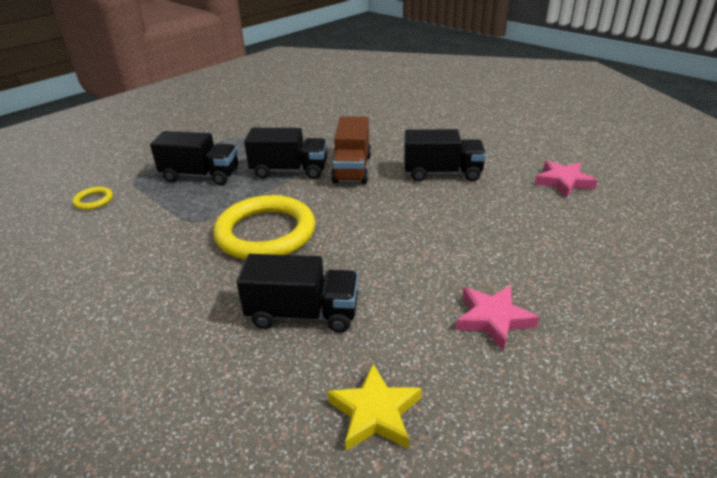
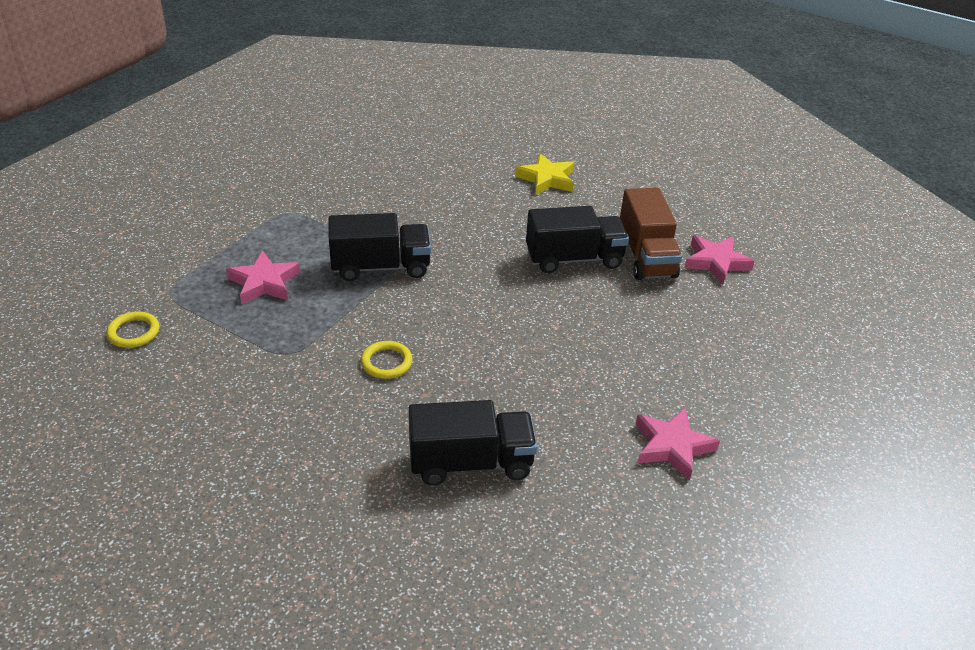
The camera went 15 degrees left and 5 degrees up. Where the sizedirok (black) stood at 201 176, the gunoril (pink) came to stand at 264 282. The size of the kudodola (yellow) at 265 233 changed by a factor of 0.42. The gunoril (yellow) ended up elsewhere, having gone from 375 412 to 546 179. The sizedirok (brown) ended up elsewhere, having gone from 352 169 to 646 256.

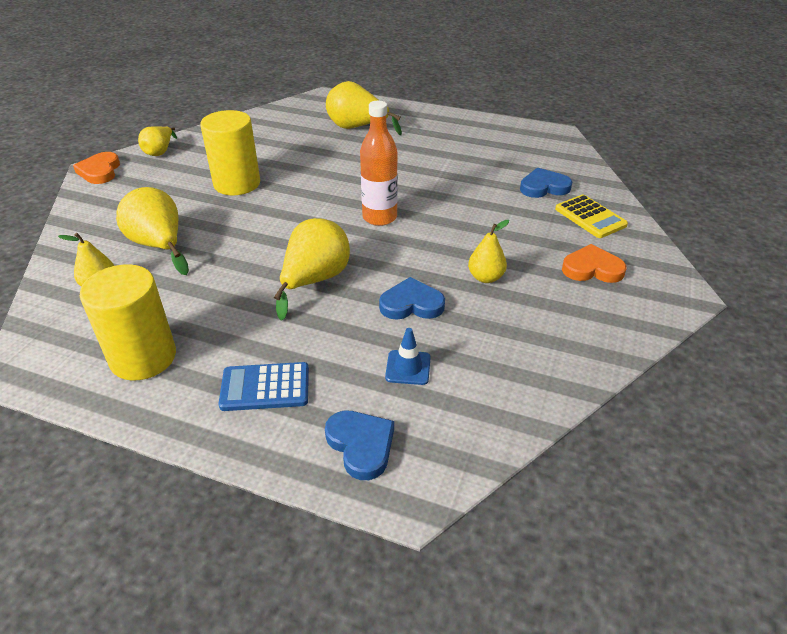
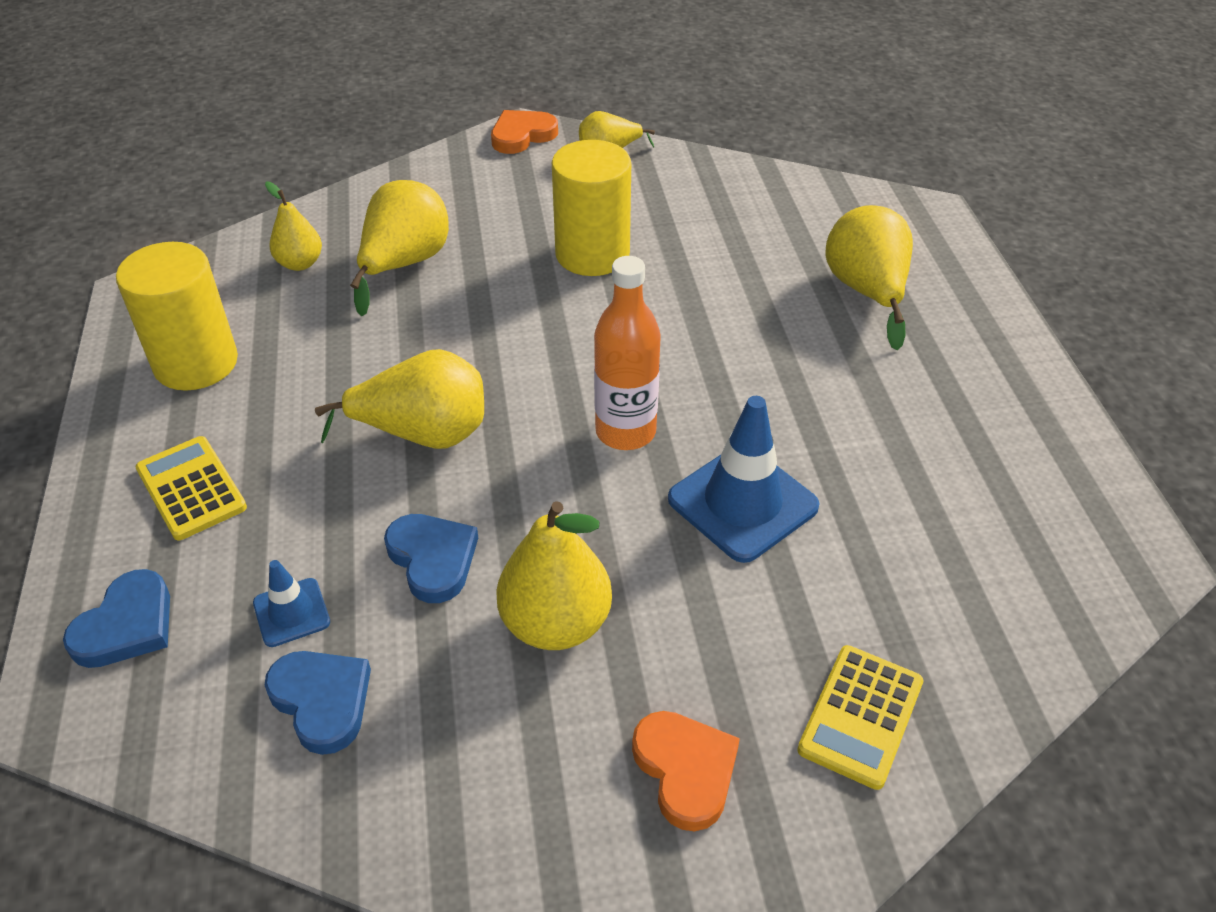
The camera went 60 degrees right and 5 degrees up. What was the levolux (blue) at 265 387 turned into the levolux (yellow) at 191 489. The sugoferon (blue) ended up elsewhere, having gone from 544 187 to 322 701. The size of the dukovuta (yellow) at 485 277 changed by a factor of 1.65. The second view gained the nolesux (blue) at 742 503.

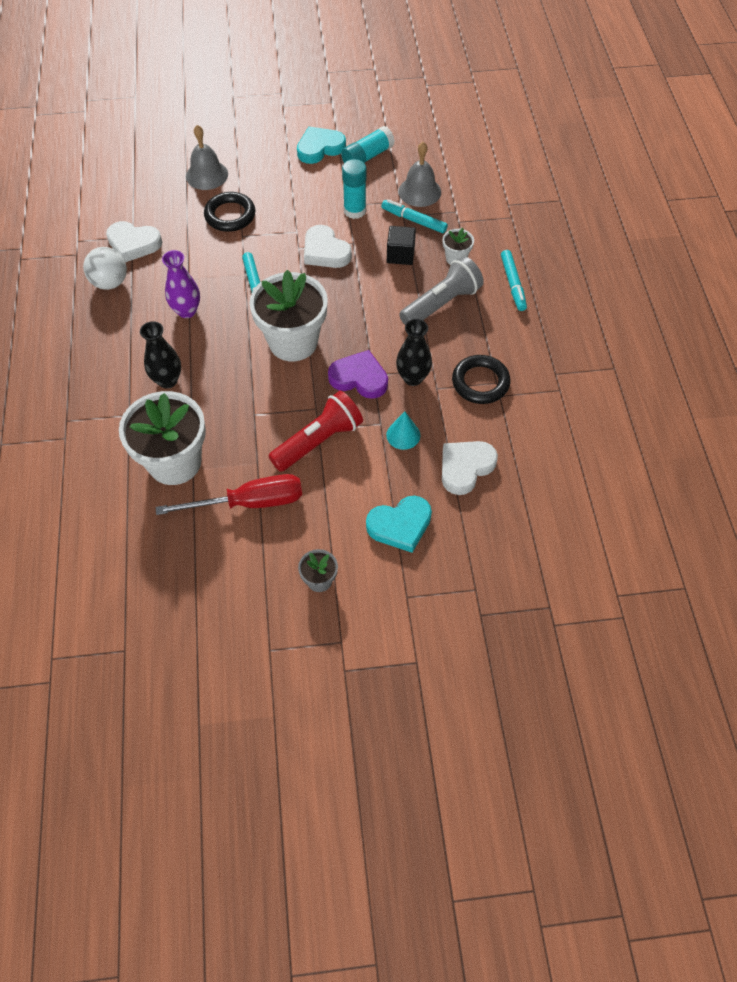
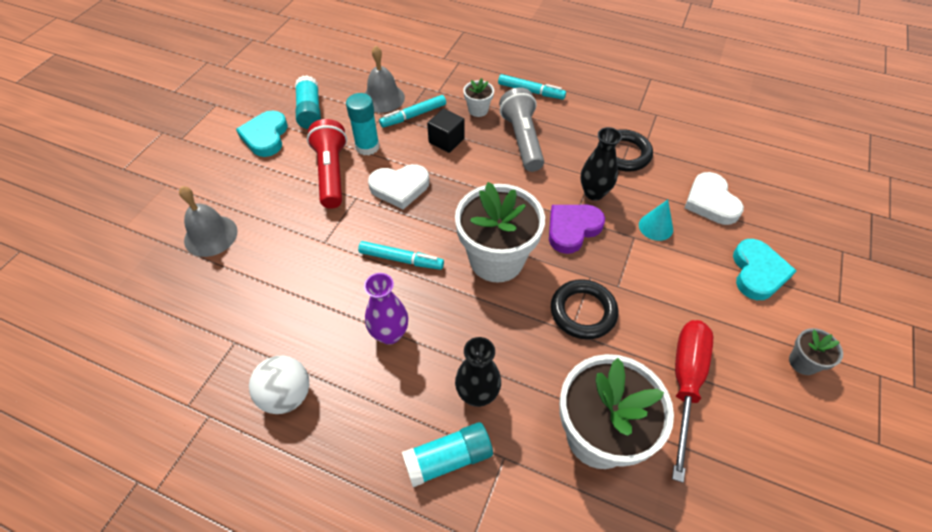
The camera went 60 degrees left and 5 degrees down. The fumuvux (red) ended up elsewhere, having gone from 318 441 to 331 173. The second view gained the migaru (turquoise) at 448 459. The kudodola (black) ended up elsewhere, having gone from 230 215 to 583 312. The second view lost the sugoferon (white) at 133 244.

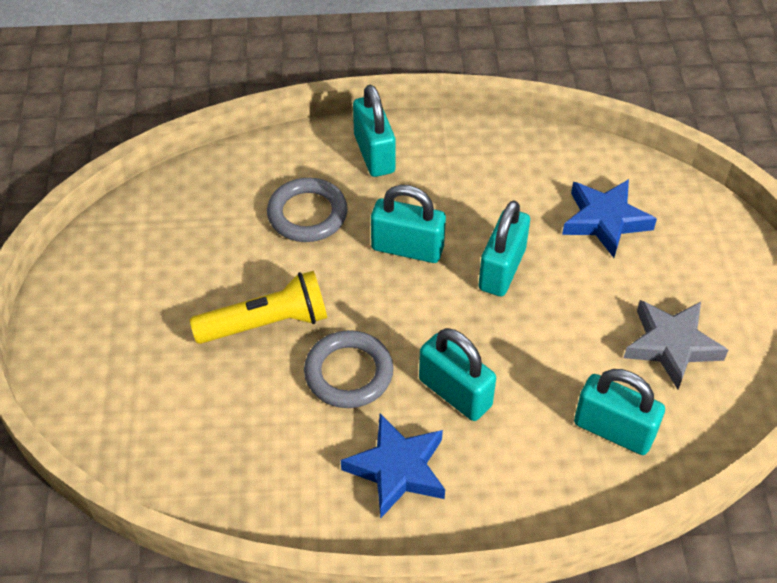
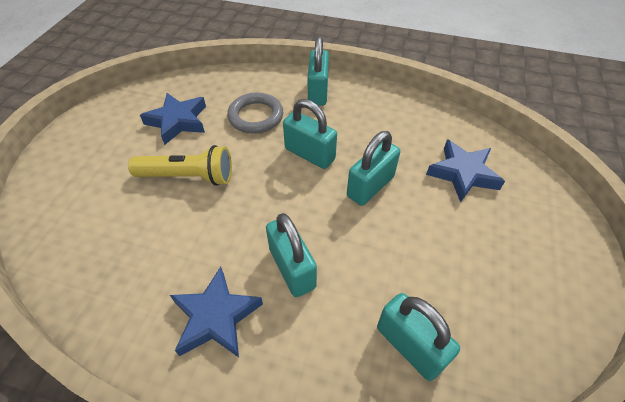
The camera went 20 degrees right and 0 degrees up. The second view gained the gunoril (blue) at 178 121. The second view lost the kudodola (grey) at 348 373. The second view lost the gunoril (grey) at 671 345.

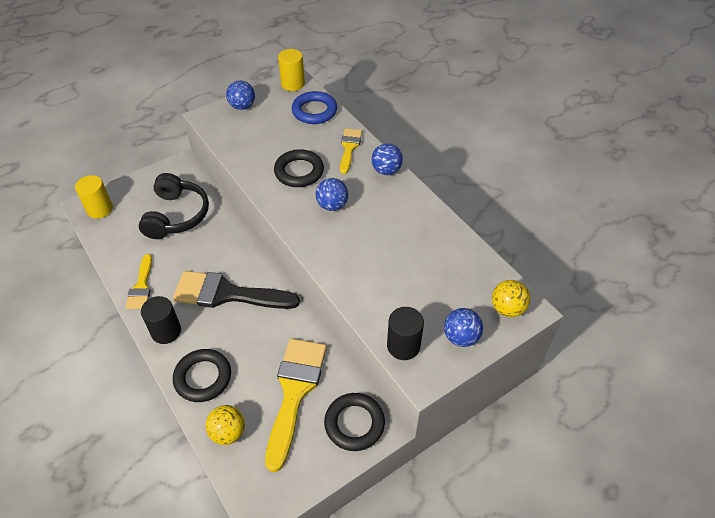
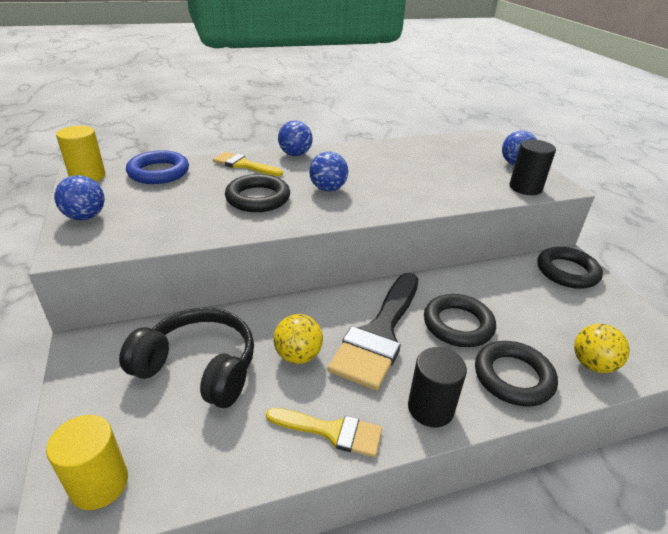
The camera went 75 degrees left and 15 degrees down. The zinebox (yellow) ended up elsewhere, having gone from 507 308 to 298 355. The second view gained the kudodola (black) at 458 324. The second view lost the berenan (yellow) at 294 392.

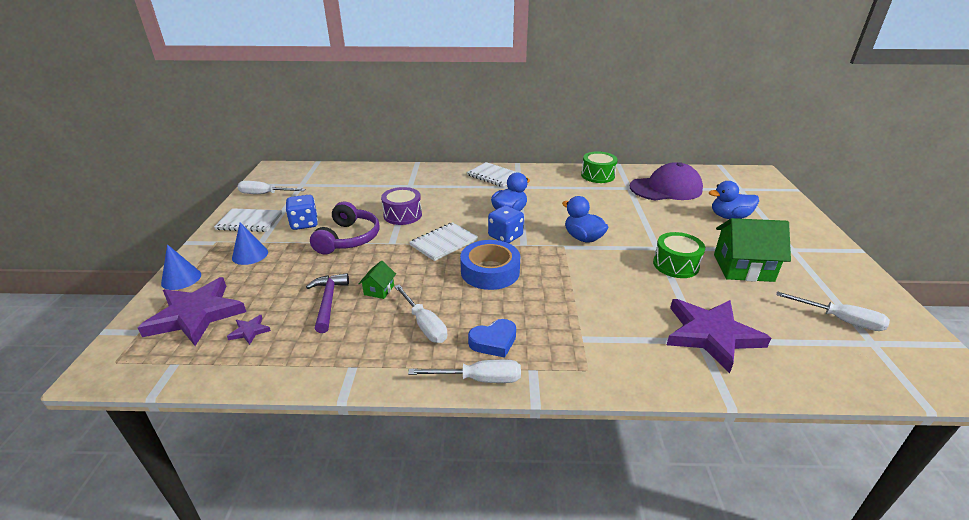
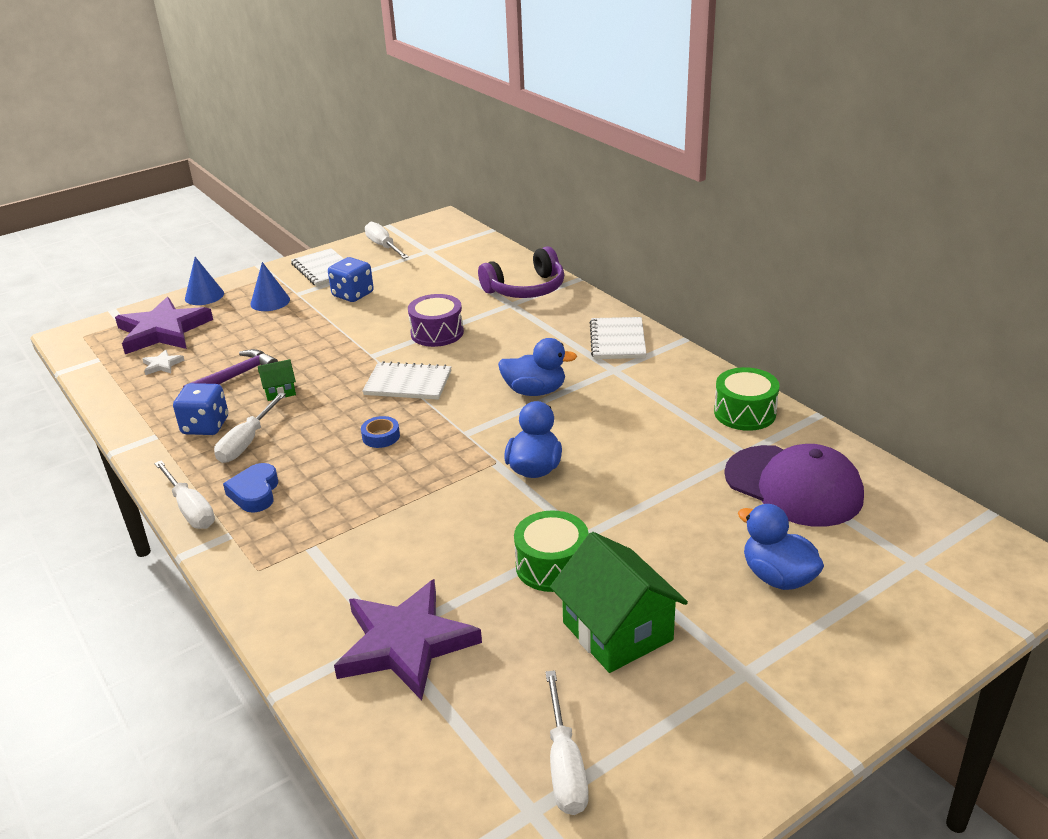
The camera went 55 degrees right and 0 degrees up. What was the gunoril (purple) at 249 331 turned into the gunoril (white) at 162 365. The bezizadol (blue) ended up elsewhere, having gone from 505 236 to 205 426. The sugoferon (blue) at 493 341 ended up facing another way, 60 degrees clockwise from before. The size of the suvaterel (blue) at 490 271 changed by a factor of 0.47. The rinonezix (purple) ended up elsewhere, having gone from 348 238 to 526 289.

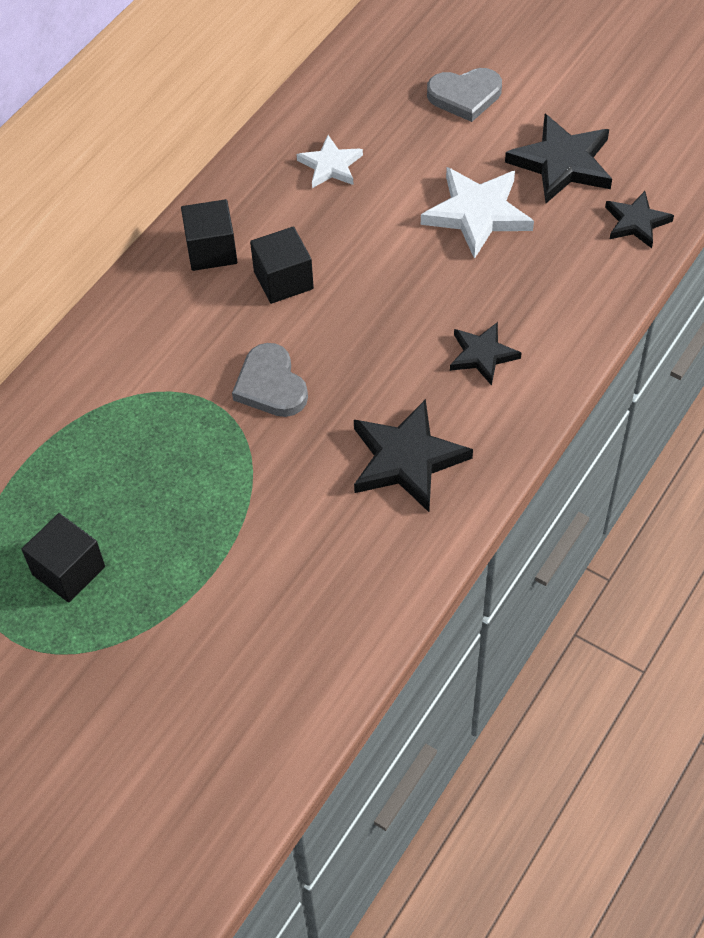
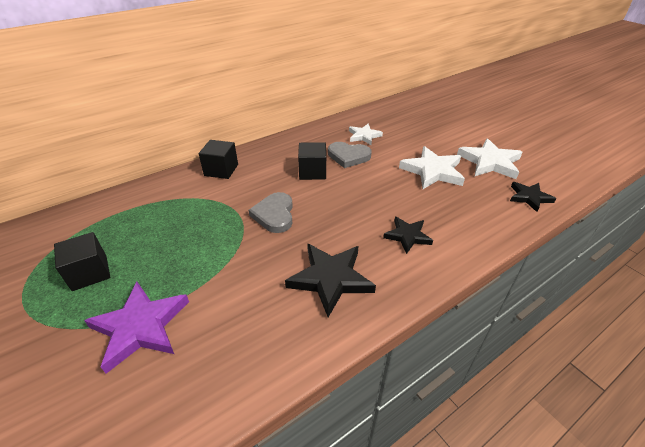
The camera went 20 degrees right and 15 degrees down. The second view gained the gunoril (purple) at 140 327. The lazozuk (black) ended up elsewhere, having gone from 211 250 to 221 170. The sugoferon (grey) ended up elsewhere, having gone from 465 96 to 348 156. What was the gunoril (black) at 562 163 turned into the gunoril (white) at 490 162.

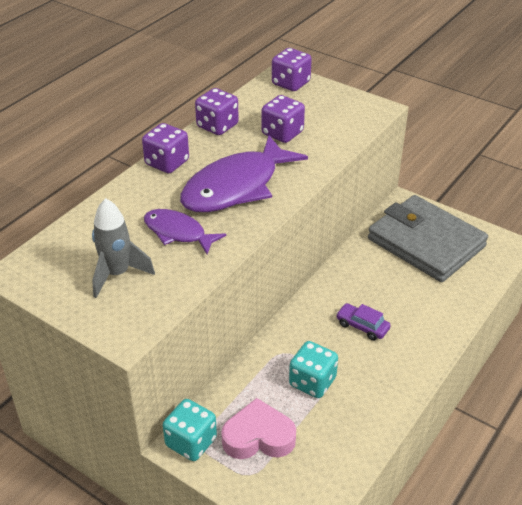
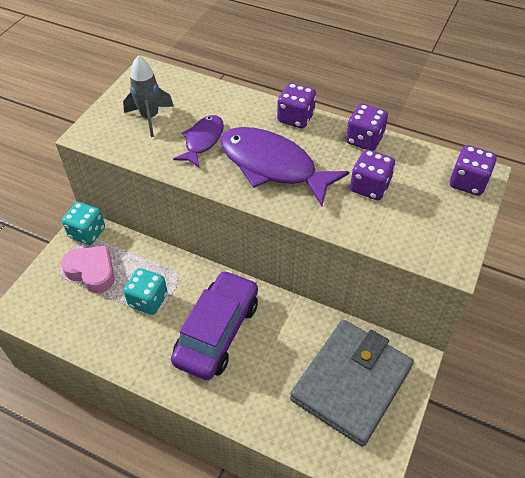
The camera went 80 degrees right and 10 degrees up. The sugoferon (pink) at 258 437 ended up facing another way, 45 degrees counterclockwise from before. The size of the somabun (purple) at 362 326 changed by a factor of 2.31.

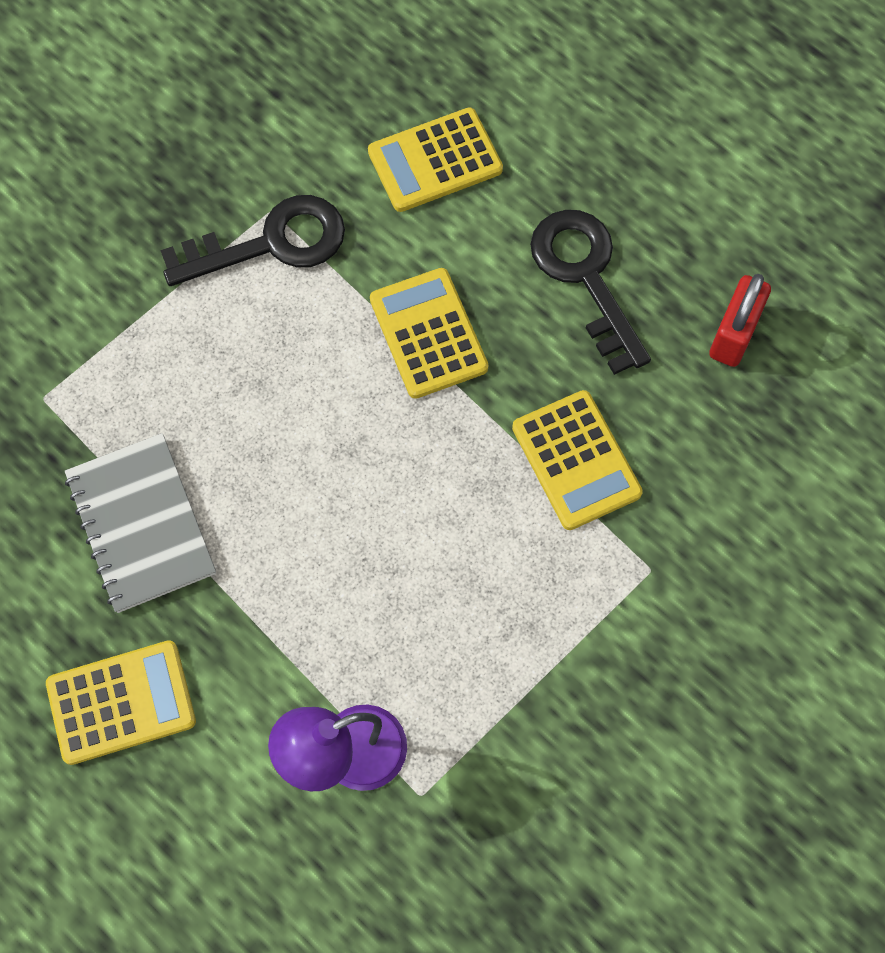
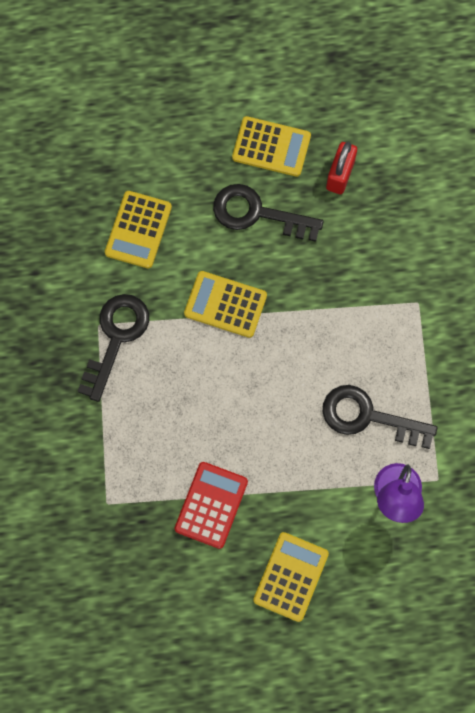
The camera went 50 degrees left and 5 degrees up. Where the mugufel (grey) stood at 141 524, the levolux (red) came to stand at 211 505. The levolux (yellow) ended up elsewhere, having gone from 576 460 to 271 147. The second view gained the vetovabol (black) at 368 417. The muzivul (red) at 734 334 ended up facing another way, 45 degrees clockwise from before.

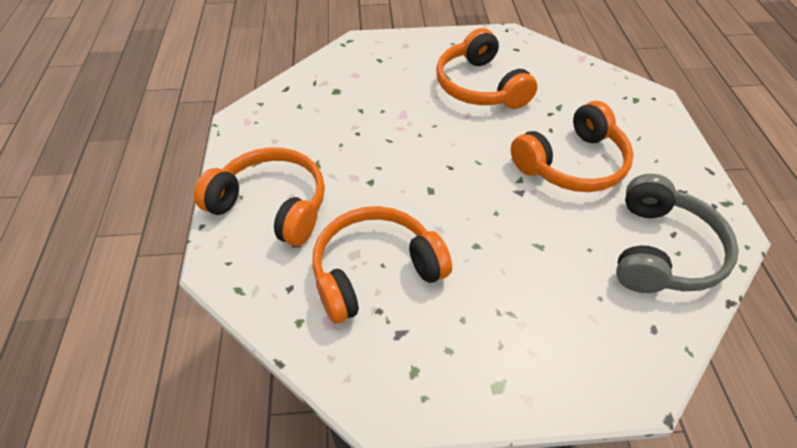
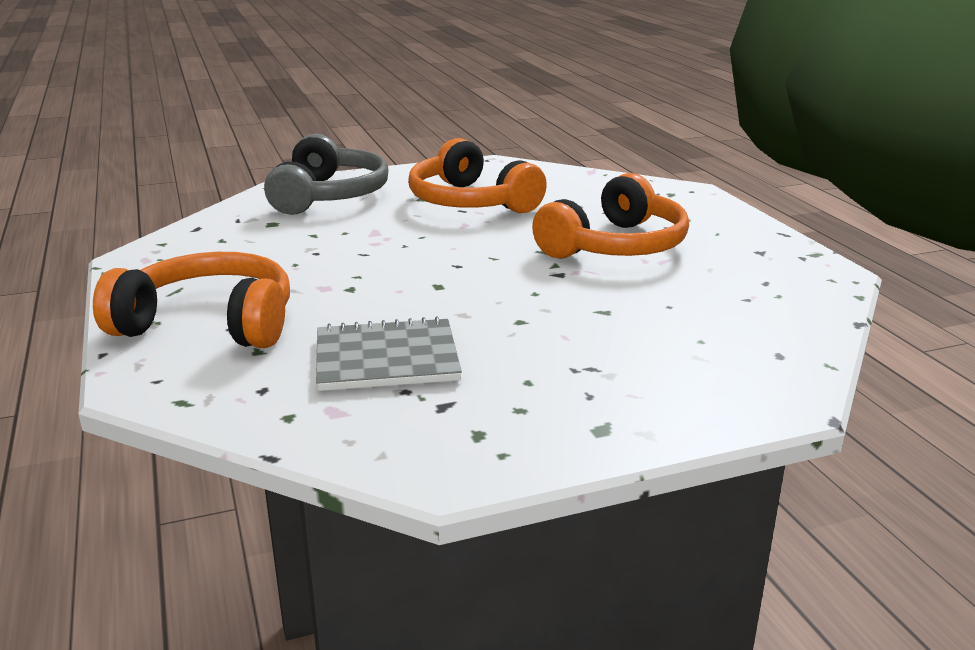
The camera went 15 degrees left and 25 degrees down. The rinonezix (grey) ended up elsewhere, having gone from 661 251 to 328 196. Where the rinonezix (orange) stood at 375 271, the mugufel (grey) came to stand at 386 358.

